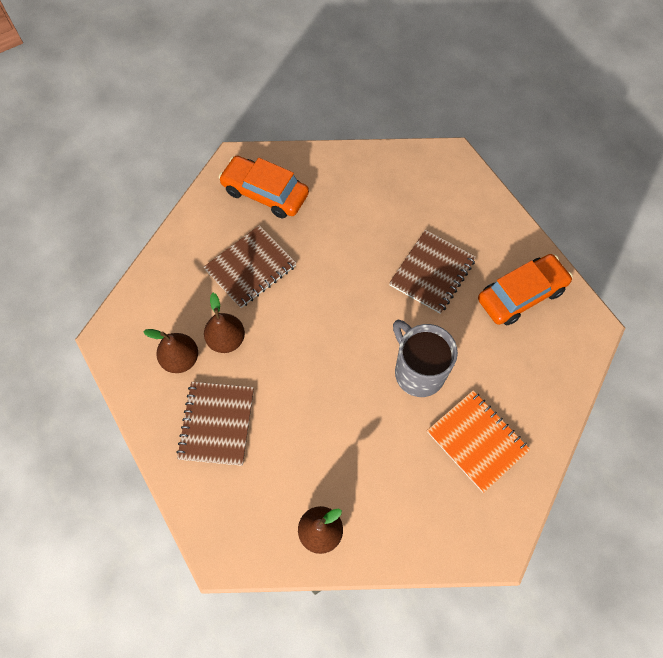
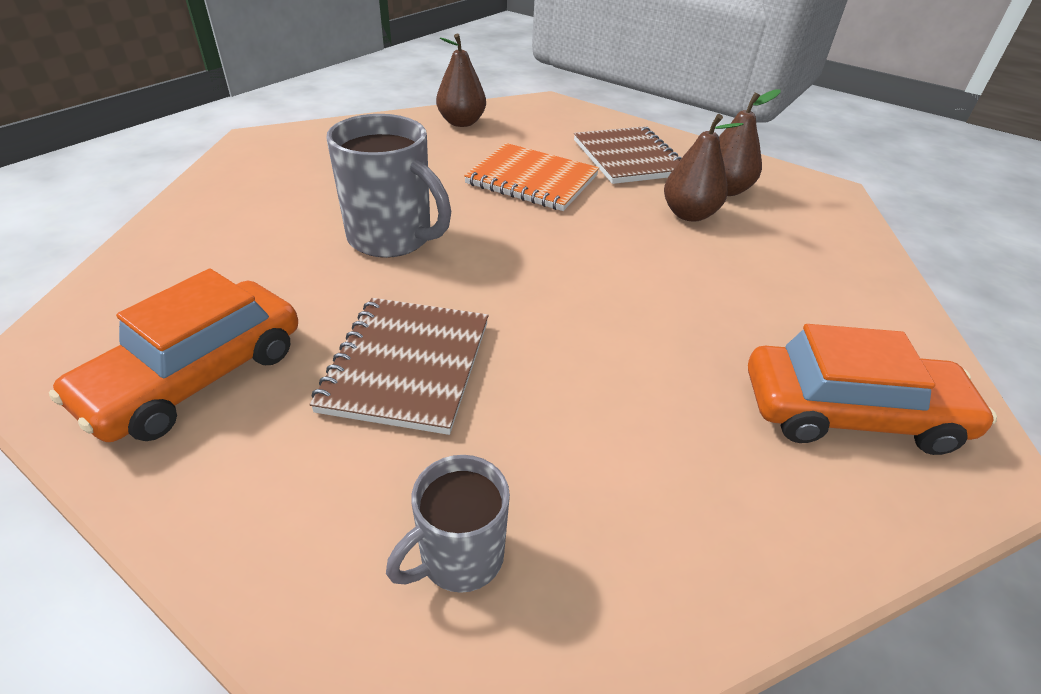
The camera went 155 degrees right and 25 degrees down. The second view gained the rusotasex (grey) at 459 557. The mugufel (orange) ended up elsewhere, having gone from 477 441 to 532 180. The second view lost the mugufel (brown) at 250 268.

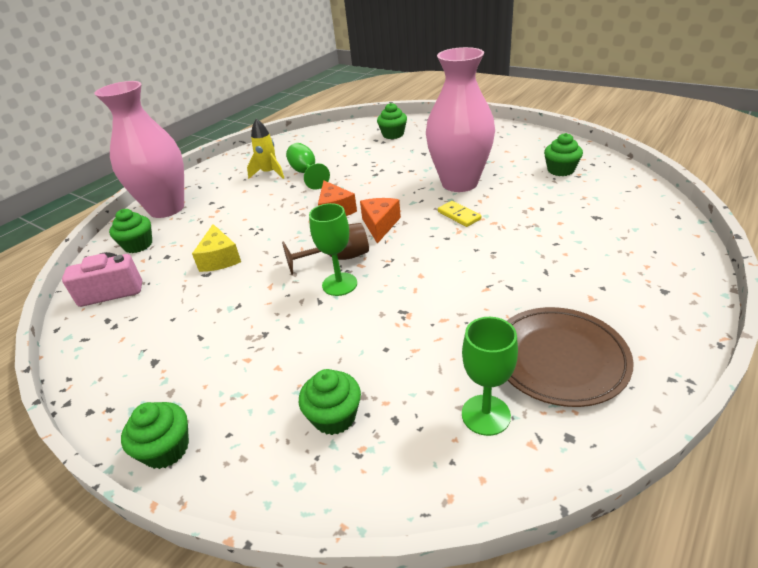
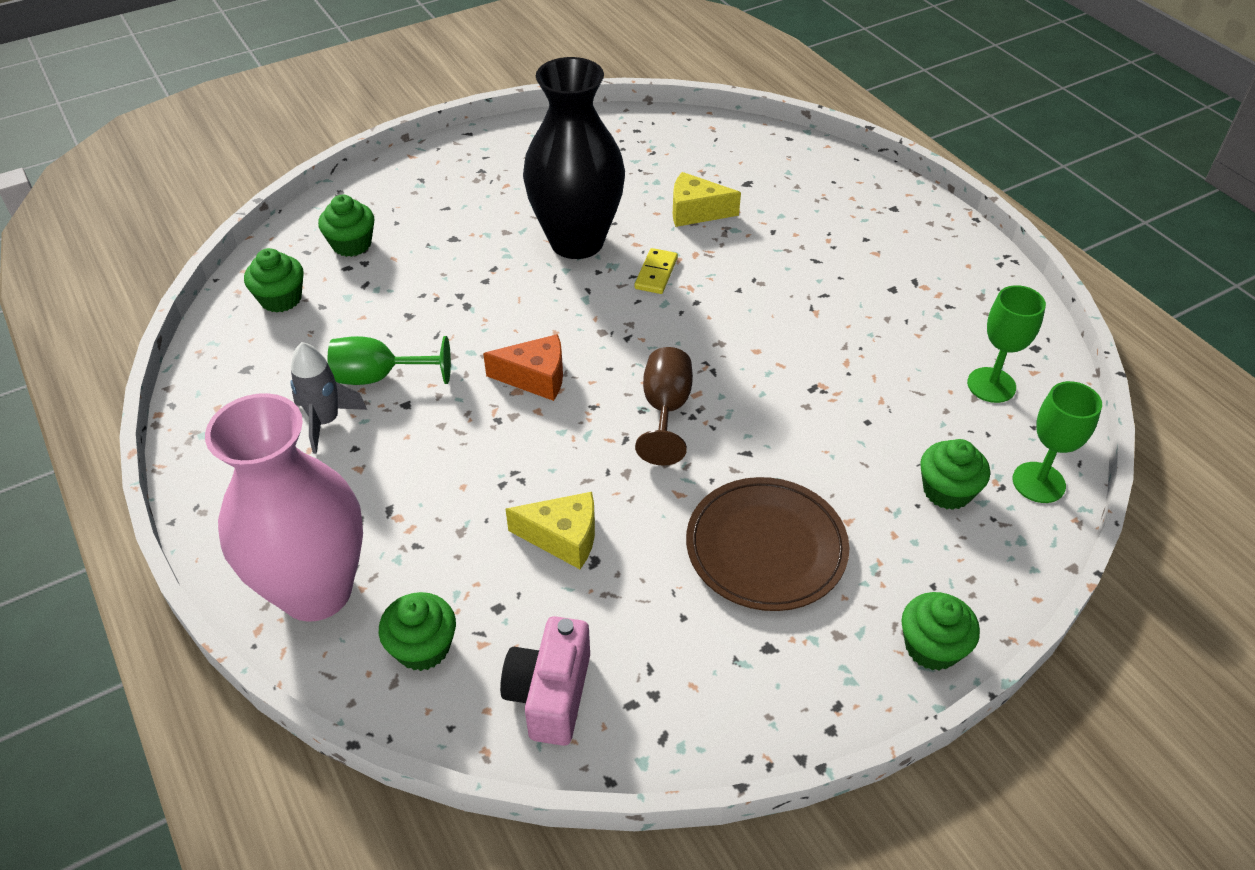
The camera went 70 degrees left and 10 degrees up. The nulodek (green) ended up elsewhere, having gone from 560 170 to 281 299. What was the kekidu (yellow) at 269 173 turned into the kekidu (grey) at 326 421. What was the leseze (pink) at 459 183 turned into the leseze (black) at 577 242. The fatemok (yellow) at 459 215 ended up facing another way, 60 degrees counterclockwise from before. The second view gained the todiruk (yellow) at 696 212. The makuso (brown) ended up elsewhere, having gone from 559 359 to 766 548. The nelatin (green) ended up elsewhere, having gone from 339 284 to 1038 482. The second view lost the todiruk (orange) at 380 225.

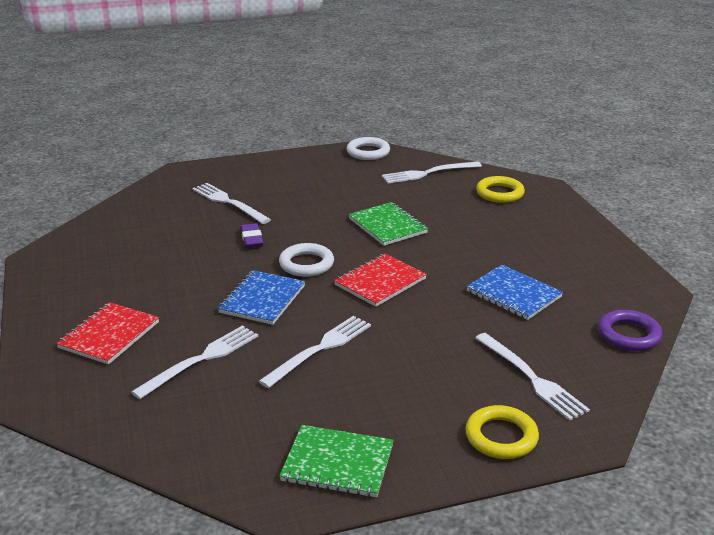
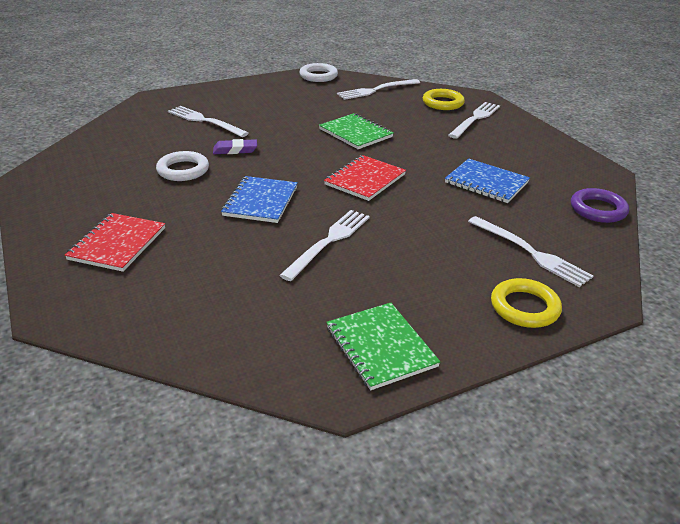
The camera went 10 degrees left and 5 degrees up. The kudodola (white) ended up elsewhere, having gone from 306 264 to 183 170. The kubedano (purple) at 251 239 ended up facing another way, 75 degrees counterclockwise from before. The mugufel (green) at 337 463 ended up facing another way, 60 degrees clockwise from before. The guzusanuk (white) ended up elsewhere, having gone from 201 360 to 475 119.

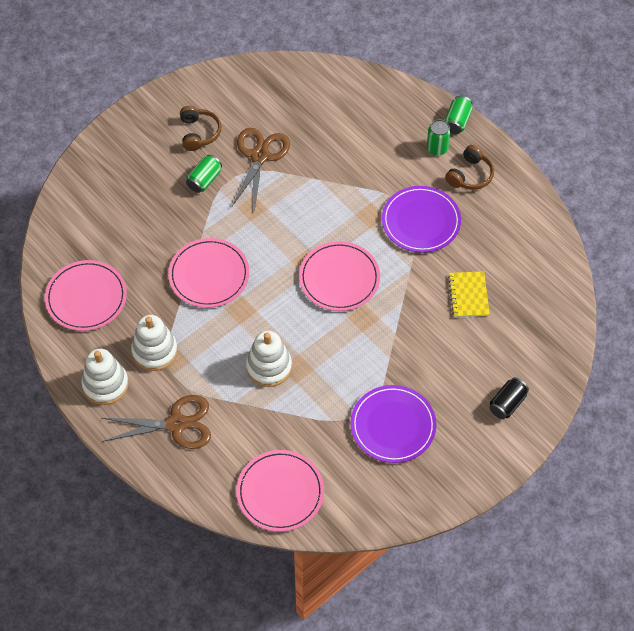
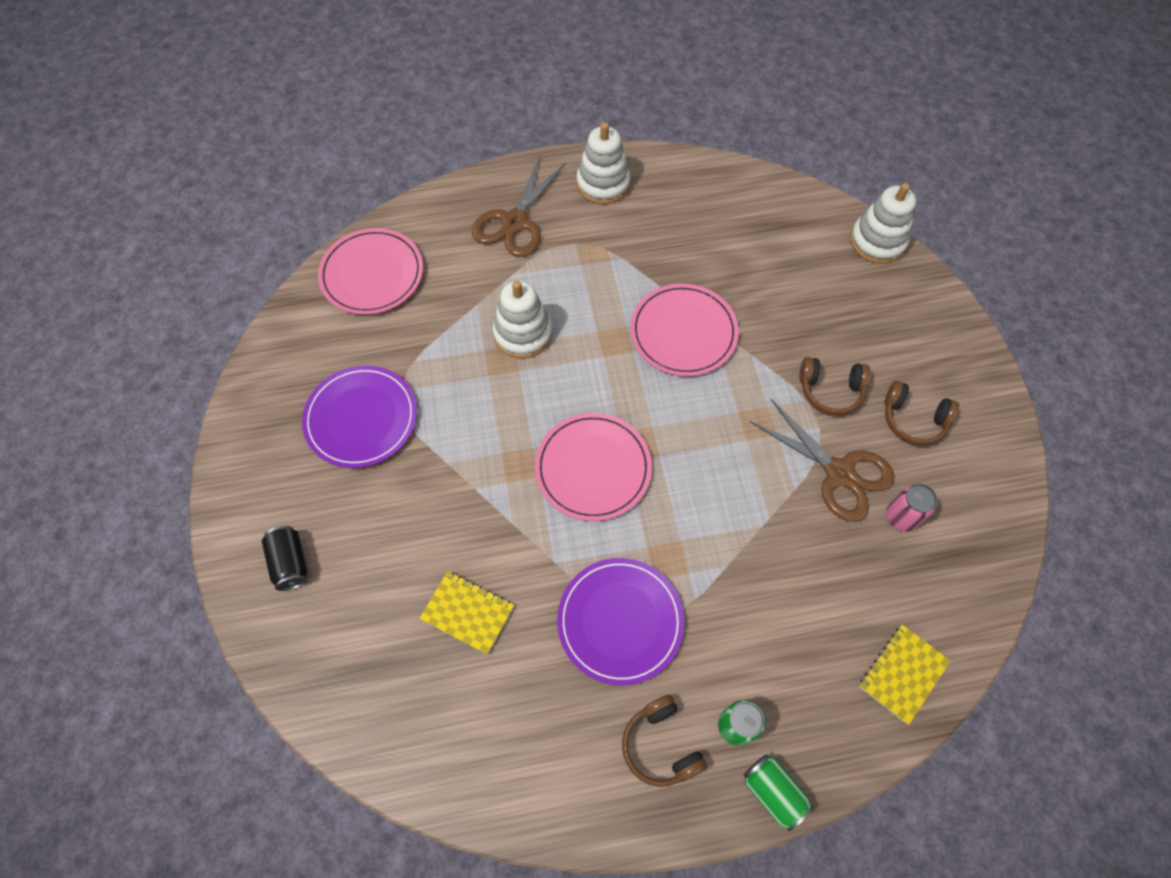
The camera went 120 degrees right and 5 degrees up. Where the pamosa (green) stood at 204 180, the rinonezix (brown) came to stand at 830 391. The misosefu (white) ended up elsewhere, having gone from 154 351 to 877 241. The second view gained the mugufel (yellow) at 902 674. The second view gained the pamosa (pink) at 901 517. The second view lost the makuso (pink) at 86 297.

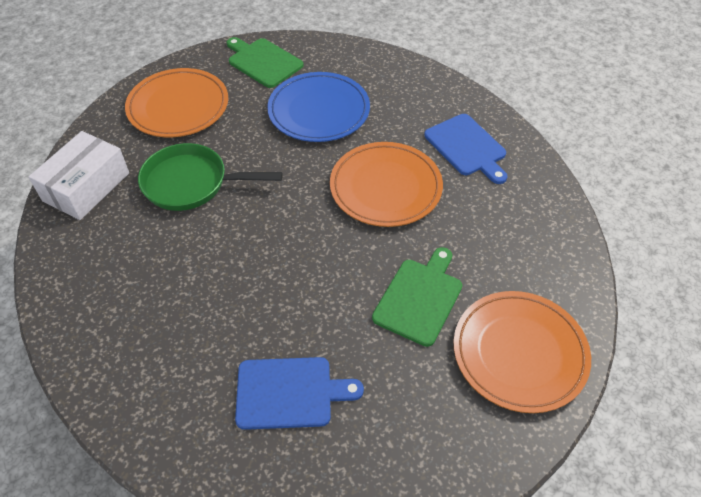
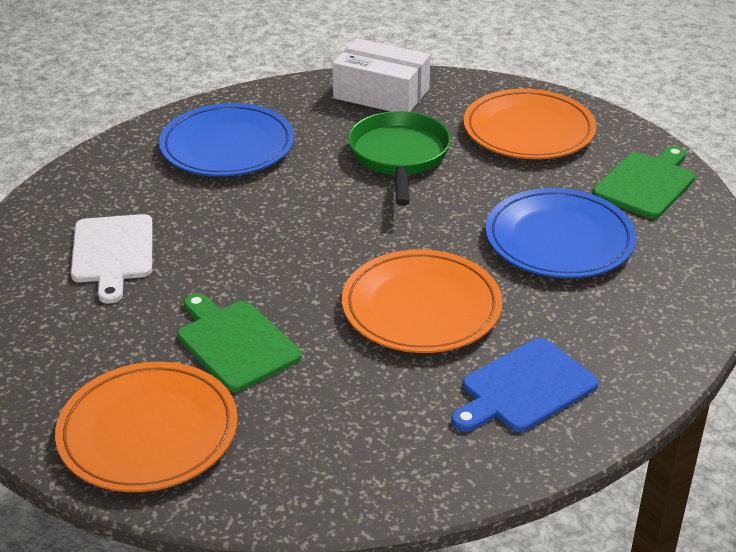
The camera went 85 degrees right and 15 degrees down. What was the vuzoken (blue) at 289 392 turned into the vuzoken (white) at 113 253. The second view gained the makuso (blue) at 227 146. The vuzoken (green) at 419 298 ended up facing another way, 150 degrees counterclockwise from before.

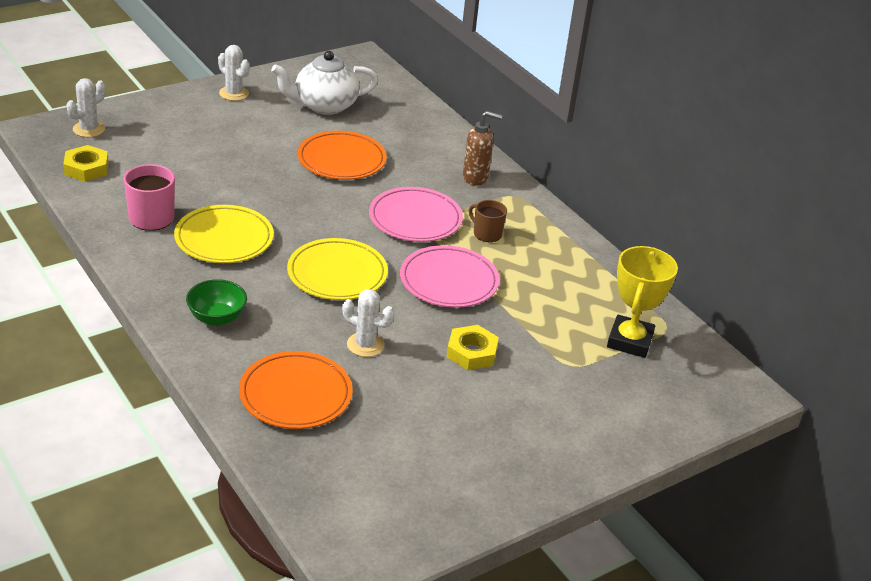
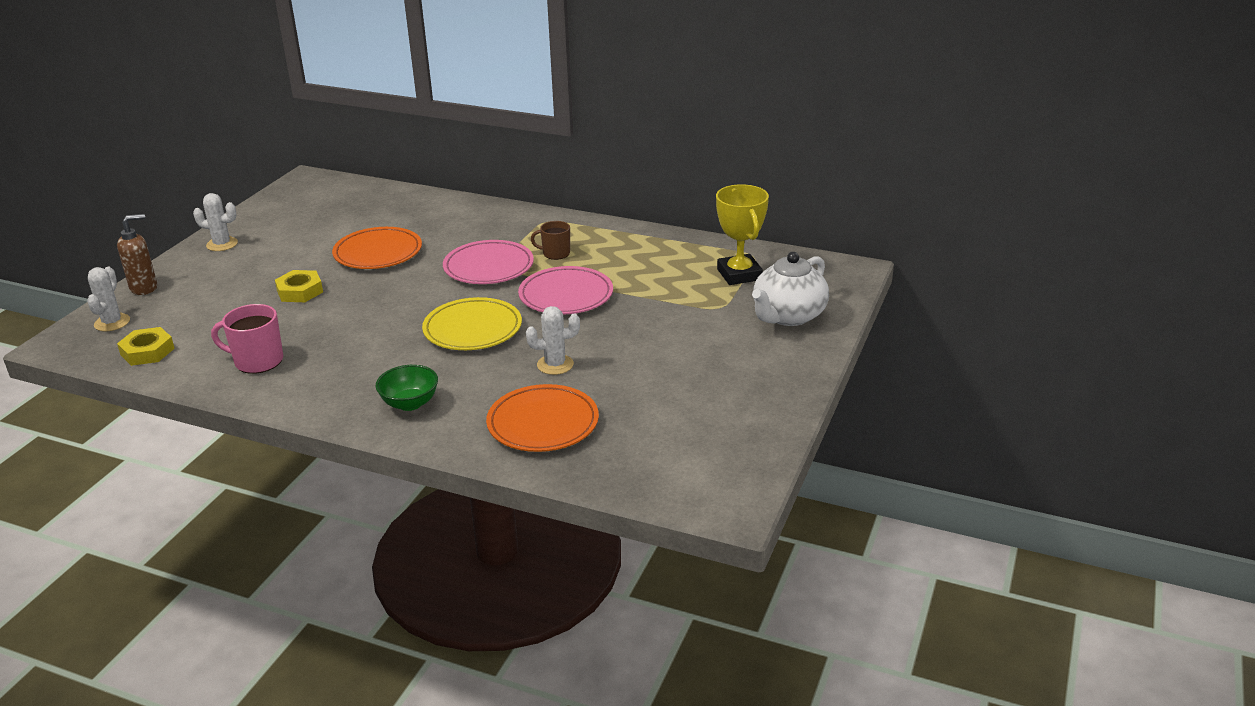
The camera went 30 degrees left and 5 degrees down. The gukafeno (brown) ended up elsewhere, having gone from 475 178 to 144 288. The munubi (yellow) ended up elsewhere, having gone from 472 352 to 300 291. The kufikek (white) ended up elsewhere, having gone from 324 105 to 788 316. The second view lost the makuso (yellow) at 224 239.

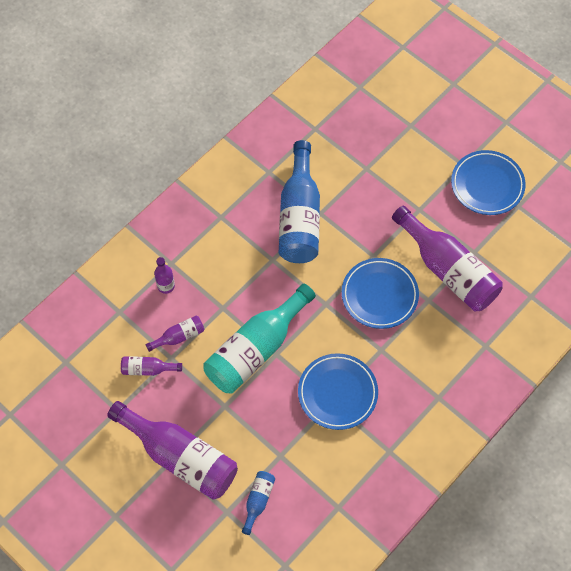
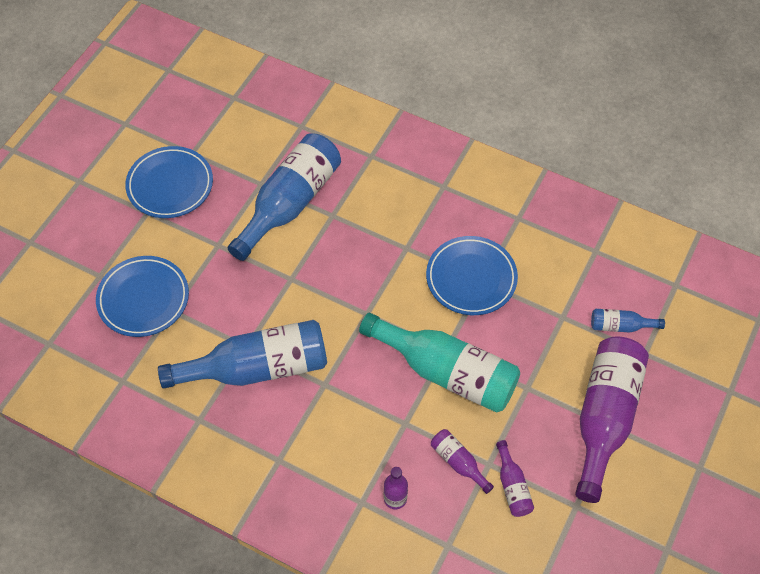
The camera went 105 degrees left and 5 degrees down. The makuso (blue) ended up elsewhere, having gone from 379 295 to 143 299. What was the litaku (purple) at 448 270 turned into the litaku (blue) at 290 203.

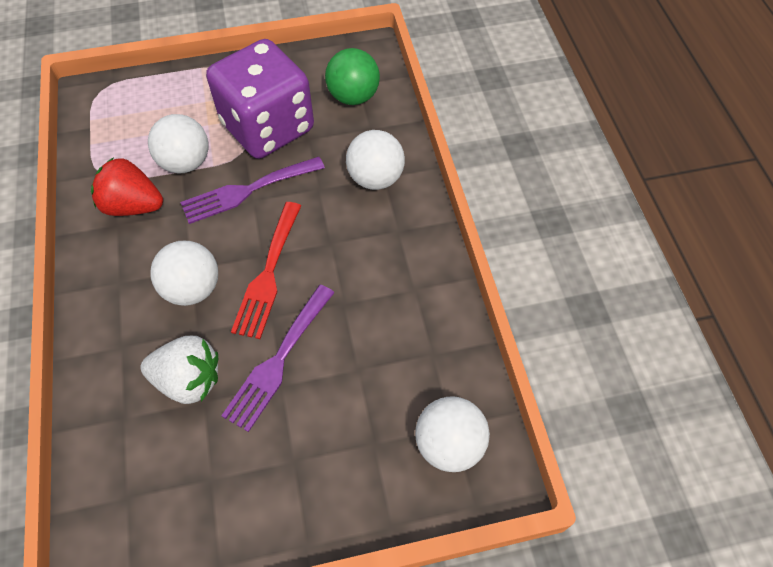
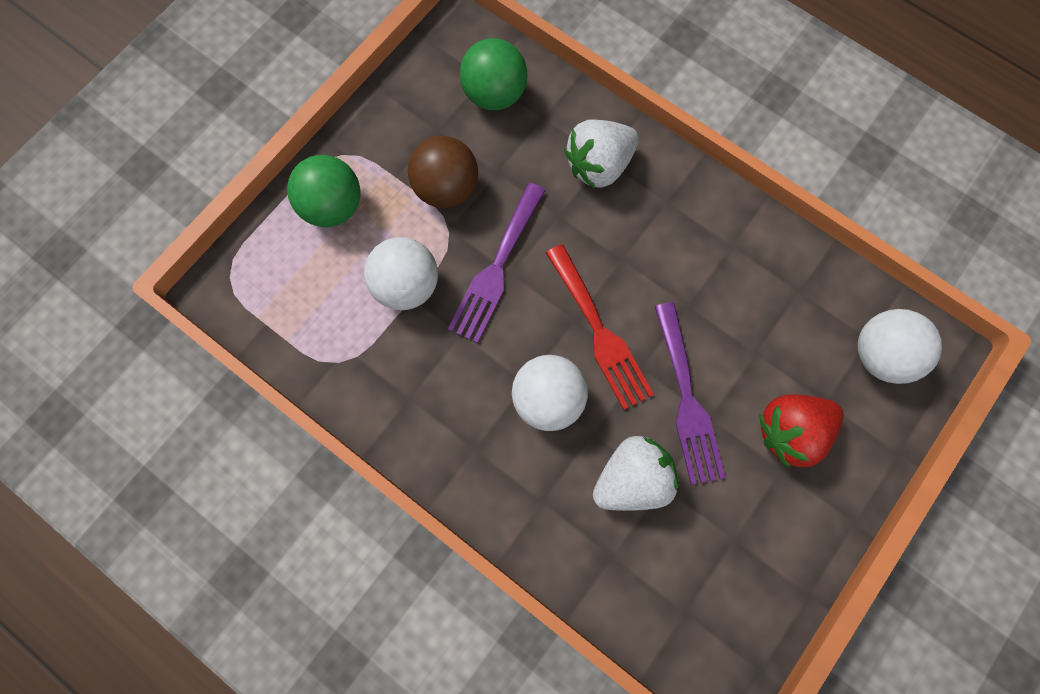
The camera went 40 degrees left and 15 degrees up. The second view gained the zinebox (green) at 333 206. Where the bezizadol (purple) stood at 268 127, the zinebox (brown) came to stand at 446 188. Where the zinebox (white) stood at 375 178, the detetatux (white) came to stand at 599 165. The detetatux (red) ended up elsewhere, having gone from 133 205 to 790 431.

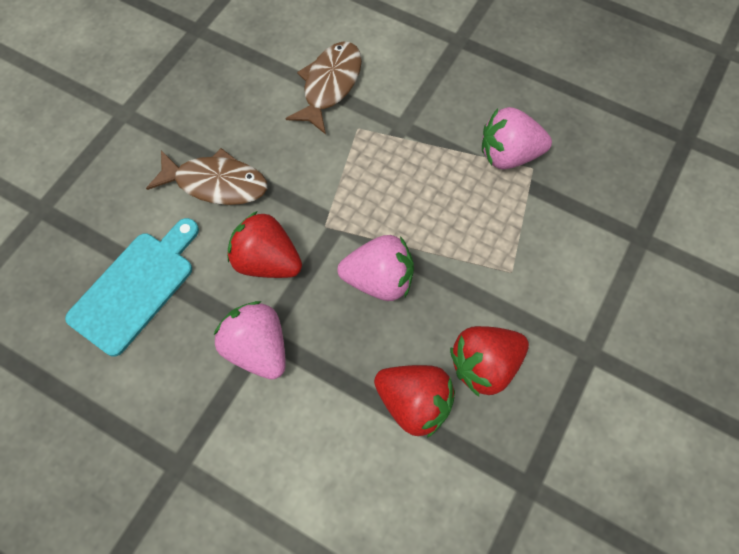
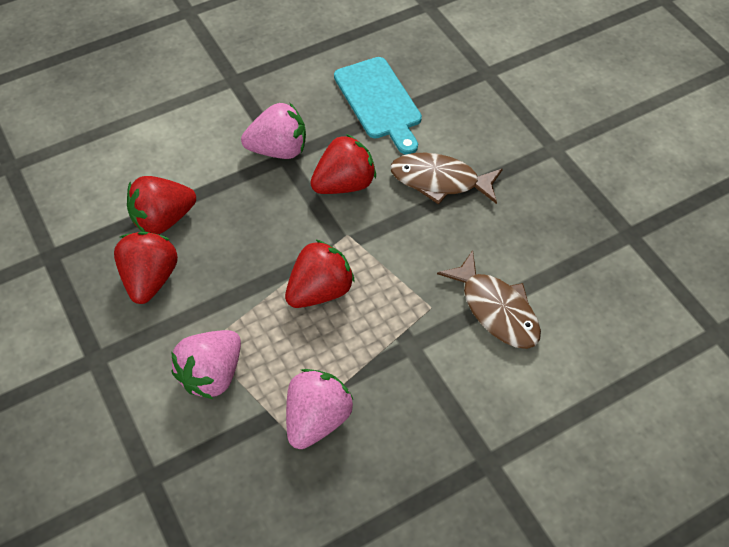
The camera went 120 degrees right and 10 degrees down. The detetatux (pink) ended up elsewhere, having gone from 379 279 to 212 374. The second view gained the detetatux (red) at 319 290. The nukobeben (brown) at 216 183 ended up facing another way, 60 degrees clockwise from before.

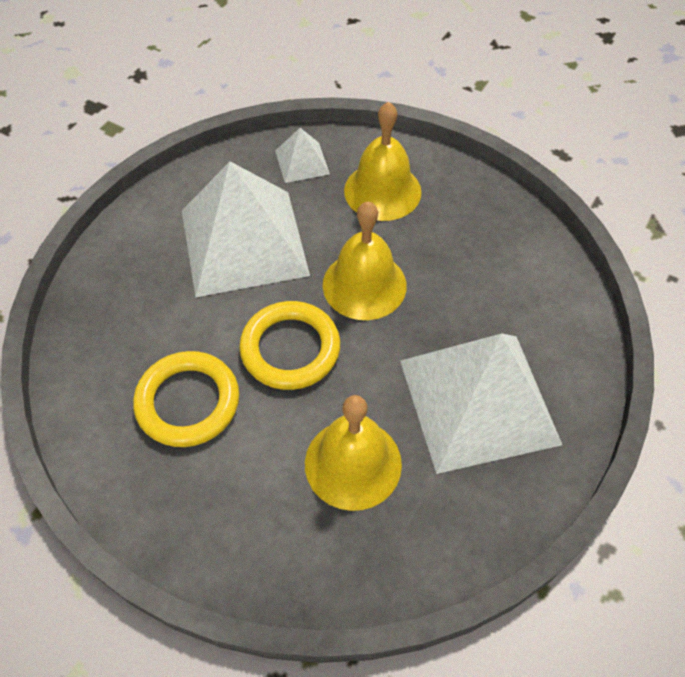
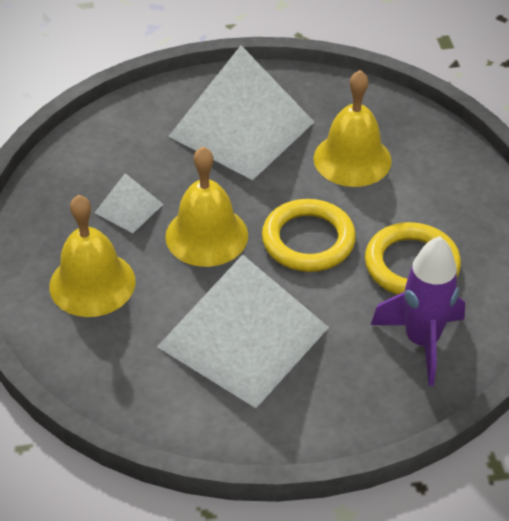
The camera went 130 degrees left and 10 degrees down. The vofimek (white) ended up elsewhere, having gone from 302 162 to 129 208. The second view gained the kekidu (purple) at 421 341.

